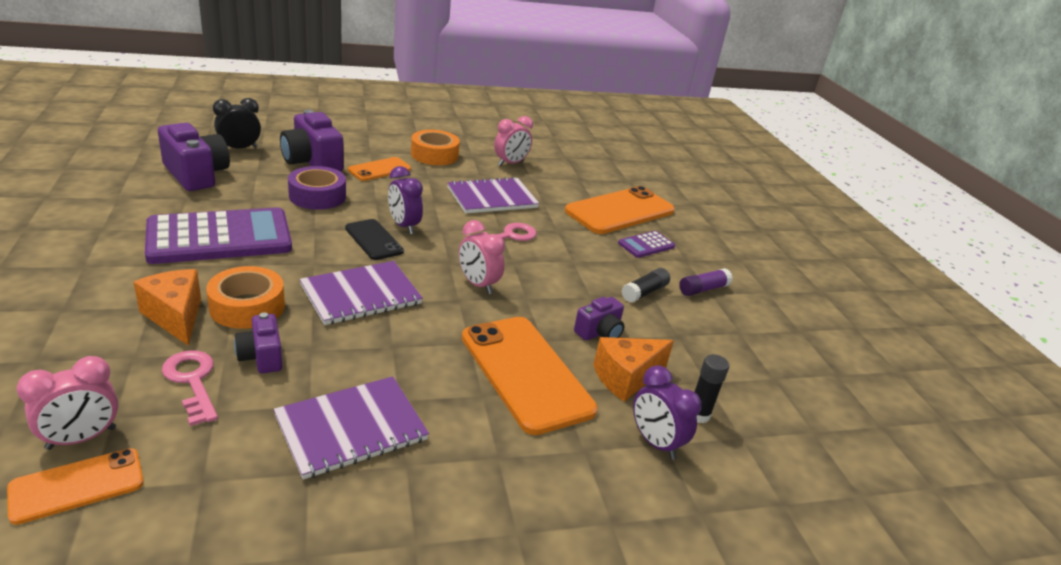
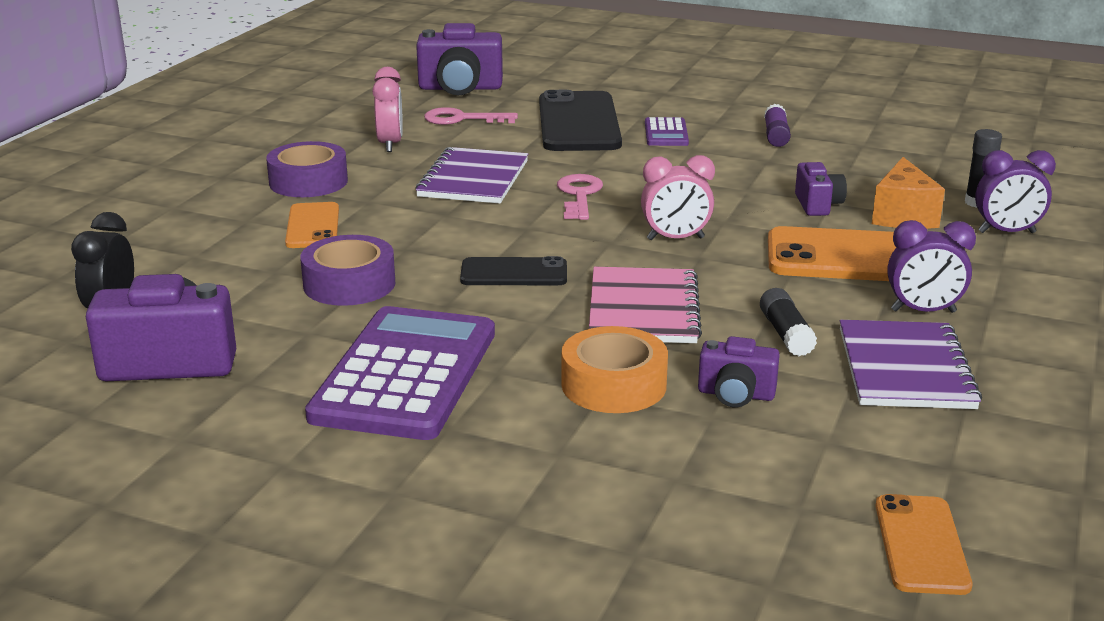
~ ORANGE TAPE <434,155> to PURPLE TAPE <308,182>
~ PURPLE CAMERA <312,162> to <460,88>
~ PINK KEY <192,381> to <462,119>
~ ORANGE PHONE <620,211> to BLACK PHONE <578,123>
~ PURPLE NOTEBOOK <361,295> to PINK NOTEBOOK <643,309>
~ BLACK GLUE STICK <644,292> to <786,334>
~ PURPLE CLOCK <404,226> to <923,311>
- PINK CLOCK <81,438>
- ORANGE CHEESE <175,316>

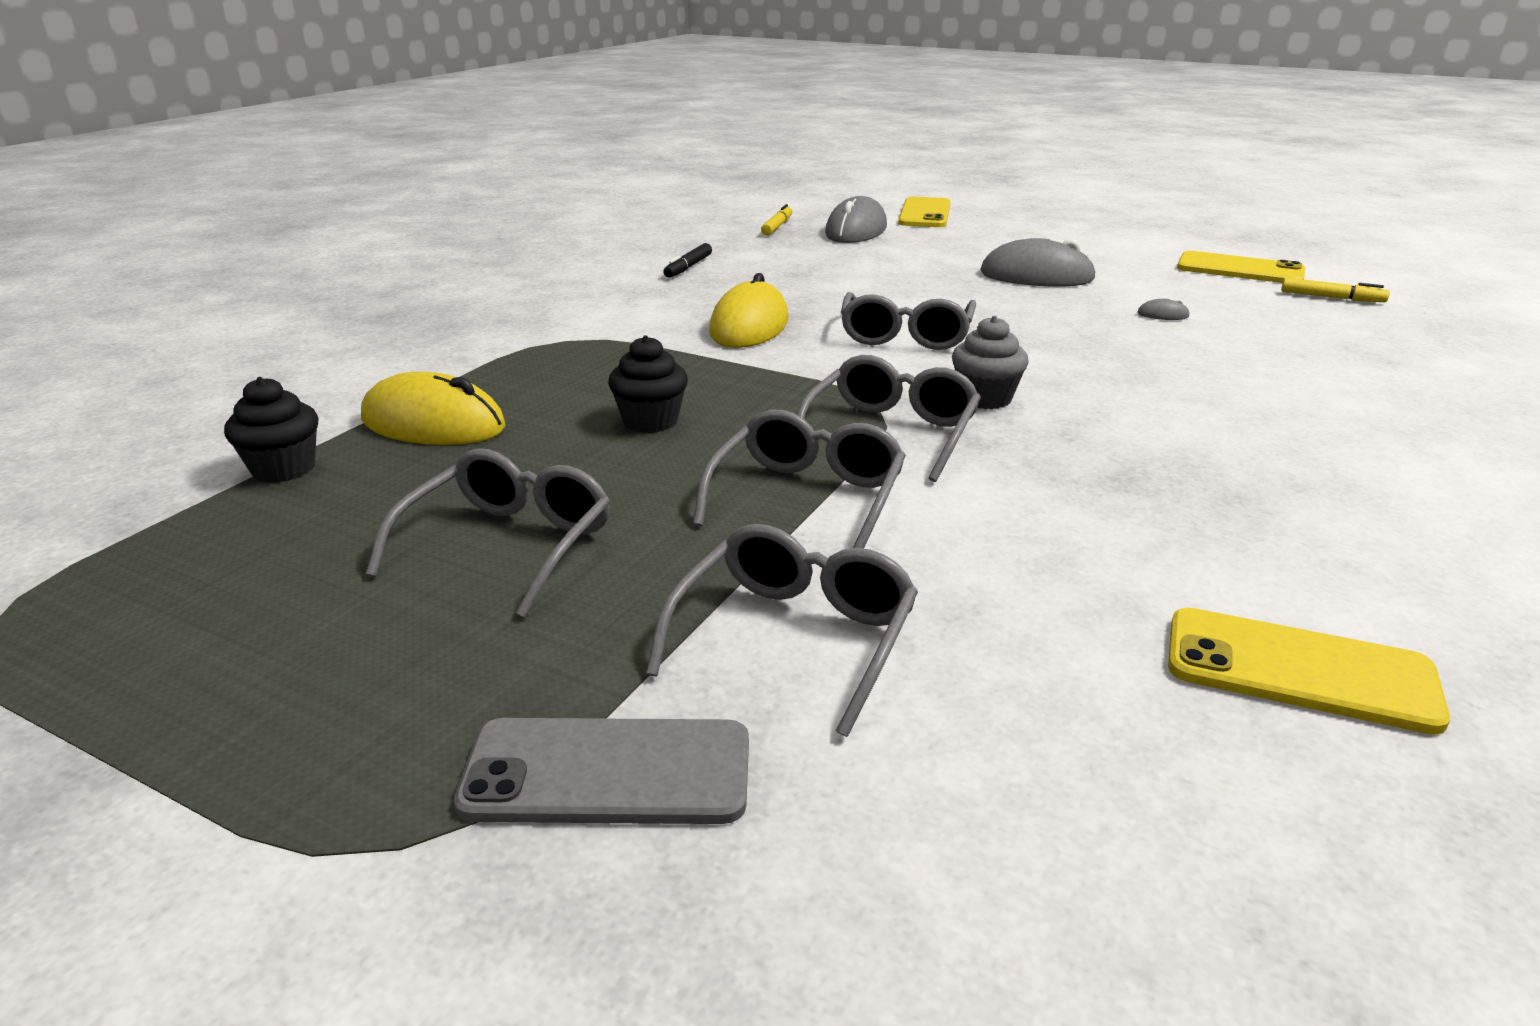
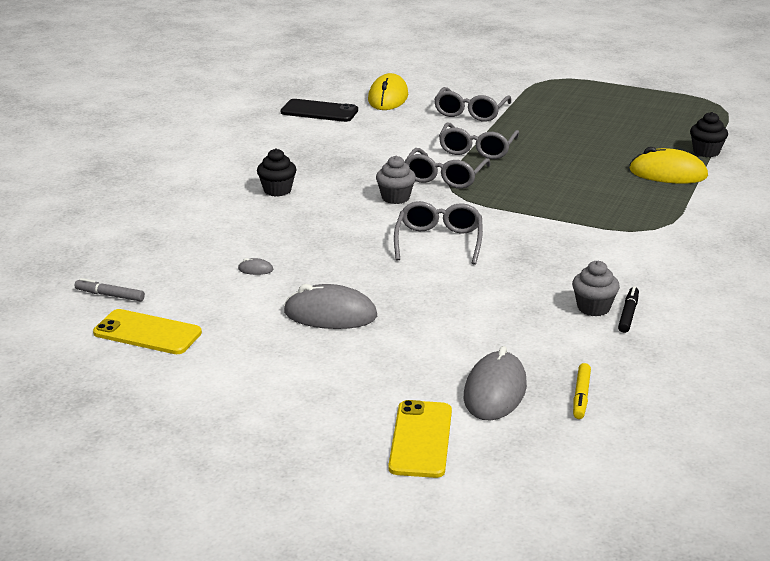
~ YELLOW MARKER <1331,298> to GREY MARKER <110,295>
~ BLACK CUPCAKE <650,421> to <277,190>
~ YELLOW PHONE <1299,670> to BLACK PHONE <319,111>
~ YELLOW MOUSE <749,326> to <388,98>
+ GREY CUPCAKE <593,308>
- GREY GLASSES <509,545>
- GREY PHONE <607,772>

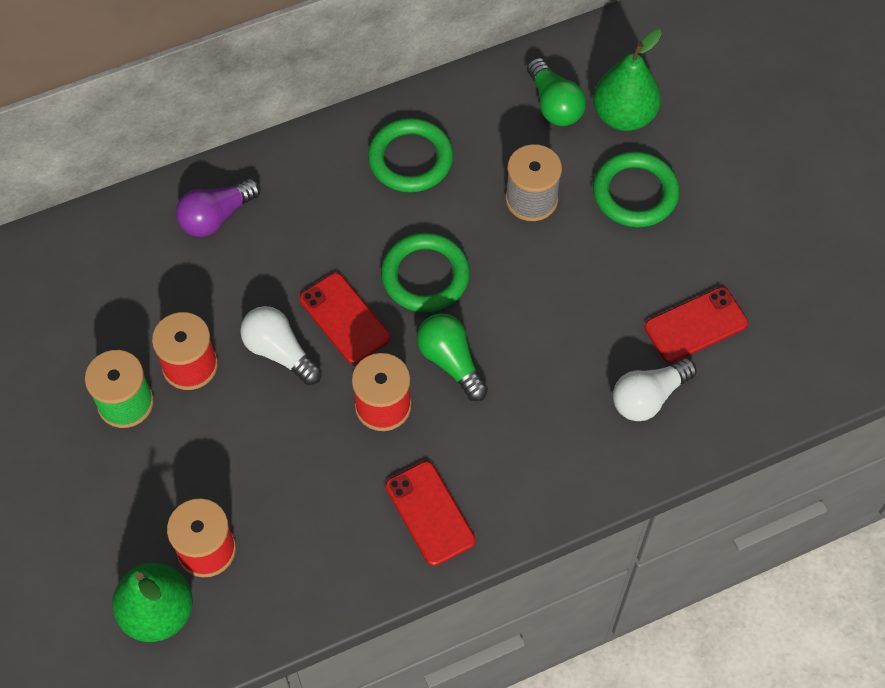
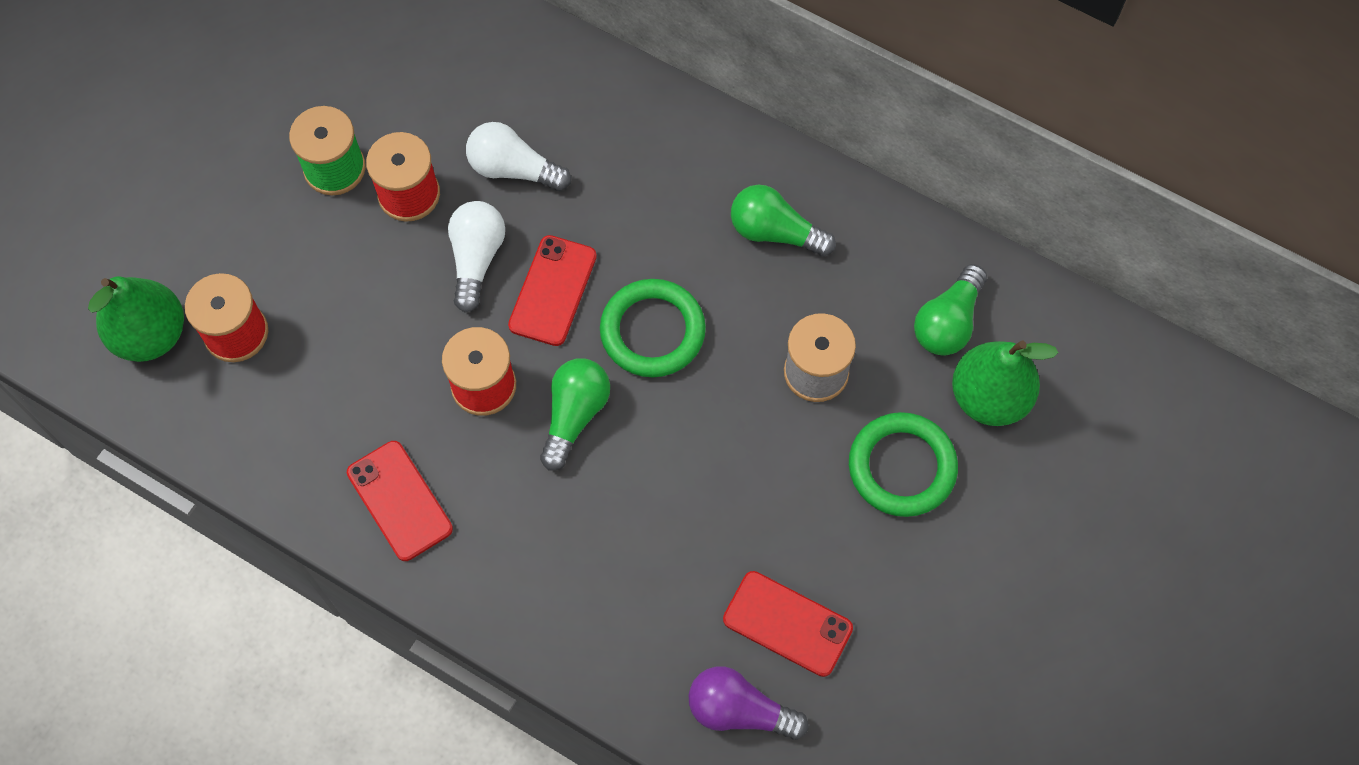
~ RED PHONE <430,513> = <399,501> 60 degrees counterclockwise
~ WHITE LIGHT BULB <648,397> to <513,169>
~ PURPLE LIGHT BULB <216,217> to <739,710>
~ GREEN RING <410,159> to GREEN LIGHT BULB <775,232>

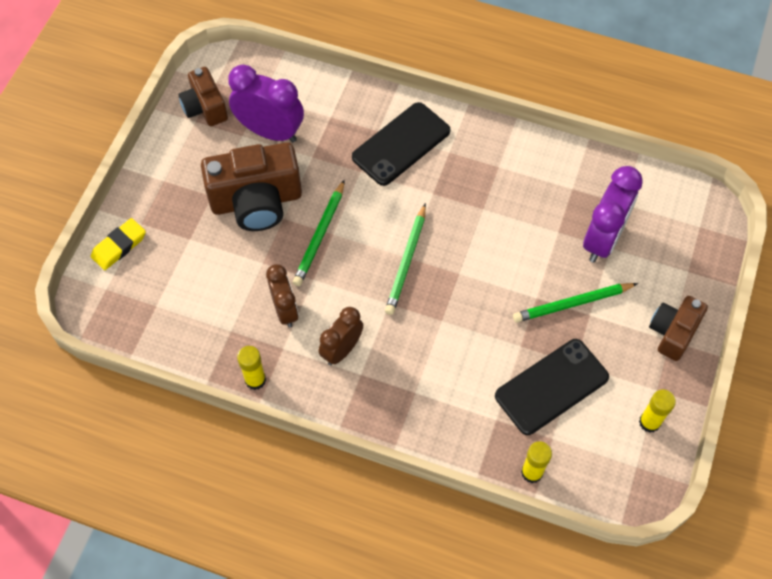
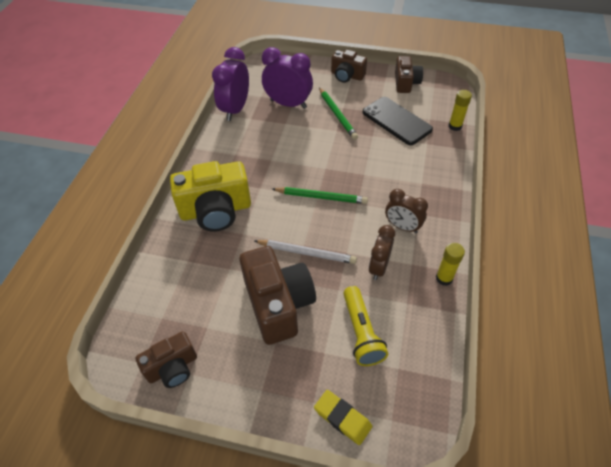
~ BLACK PHONE <401,144> to YELLOW CAMERA <216,210>
~ PURPLE CLOCK <270,131> to <235,109>
~ GREEN PENCIL <320,235> to WHITE PENCIL <306,253>
+ YELLOW FLASHLIGHT <361,332>
~ BROWN CLOCK <285,310> = <378,267> 45 degrees counterclockwise
~ YELLOW GLUE STICK <649,422> to BROWN CAMERA <406,83>

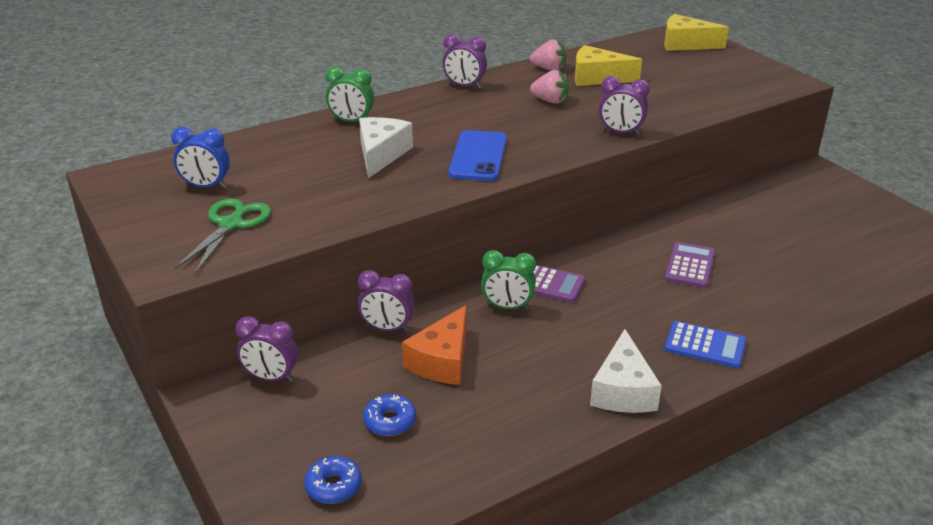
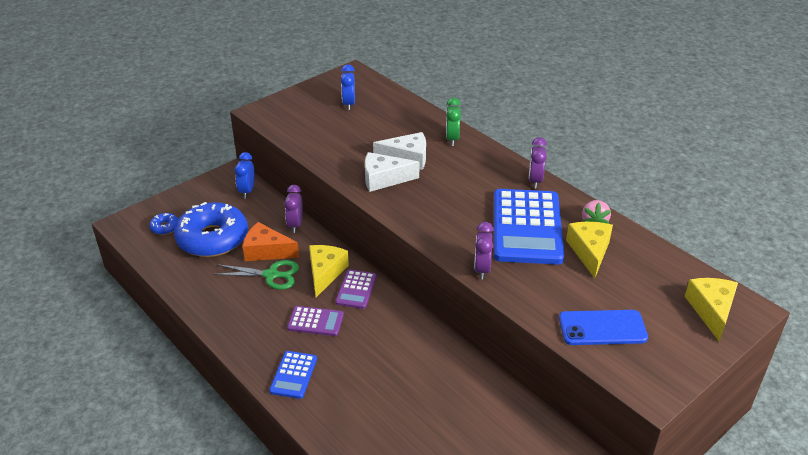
~ BLUE DONUT <390,421> = <212,238> x2.43
~ GREEN SCISSORS <231,224> to <271,275>
~ PURPLE CLOCK <271,377> to BLUE CLOCK <247,191>
~ PURPLE CALCULATOR <689,266> to <315,321>
~ GREEN CLOCK <507,307> to YELLOW CHEESE <325,273>
~ WHITE CHEESE <623,390> to <384,179>
~ PINK STRAWBERRY <550,101> to BLUE CALCULATOR <527,227>
~ BLUE PHONE <478,156> to <602,328>

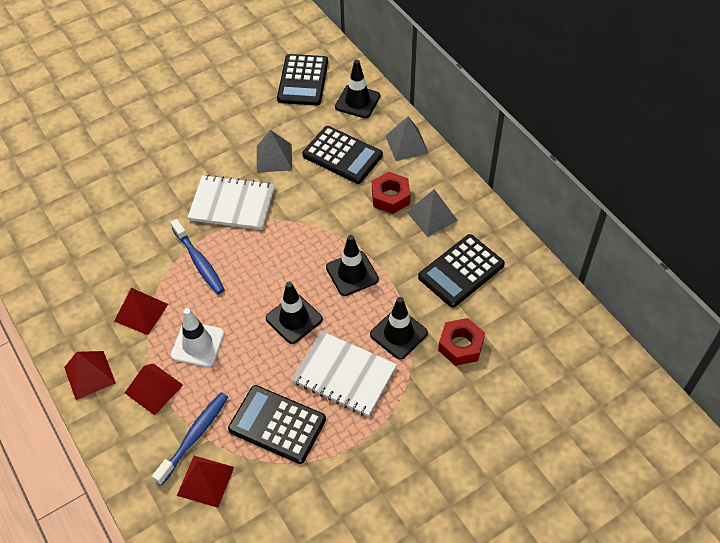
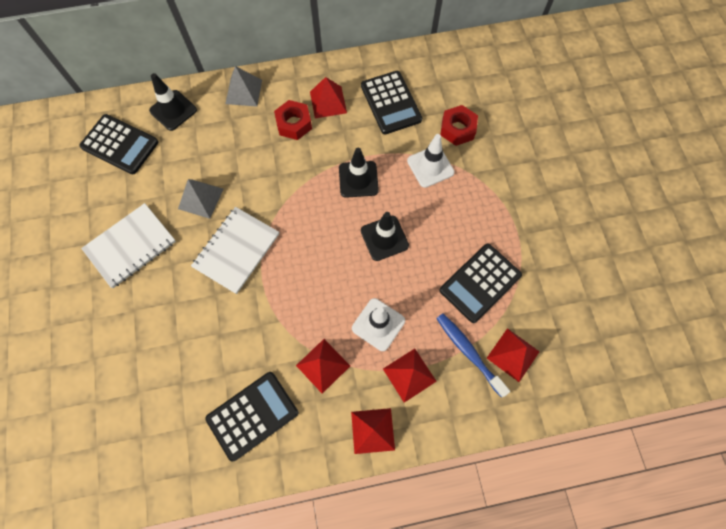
~ WHITE NOTEBOOK <344,375> to <130,246>
~ BLACK CALCULATOR <342,155> to <252,415>
~ GREY PYRAMID <432,216> to RED PYRAMID <328,102>
~ BLACK TRAFFIC CONE <398,334> to WHITE TRAFFIC CONE <430,166>
- BLUE TOOTHBRUSH <199,262>

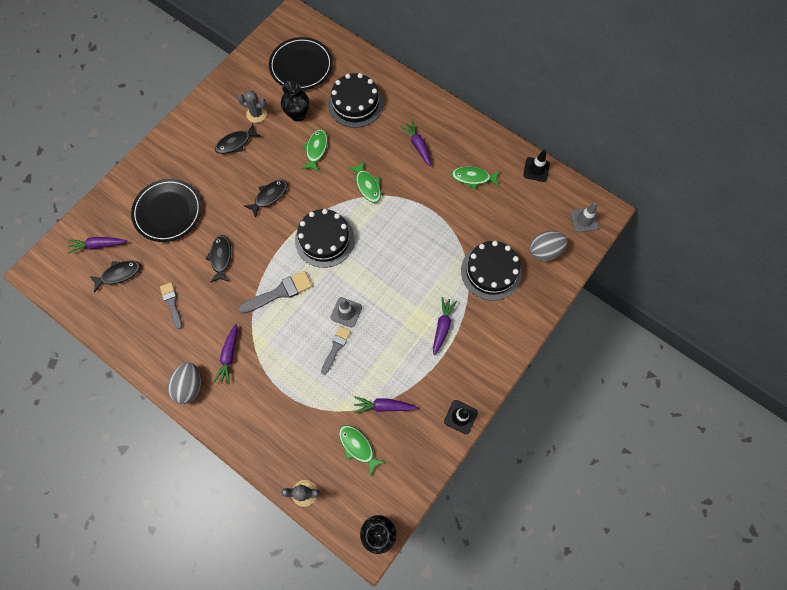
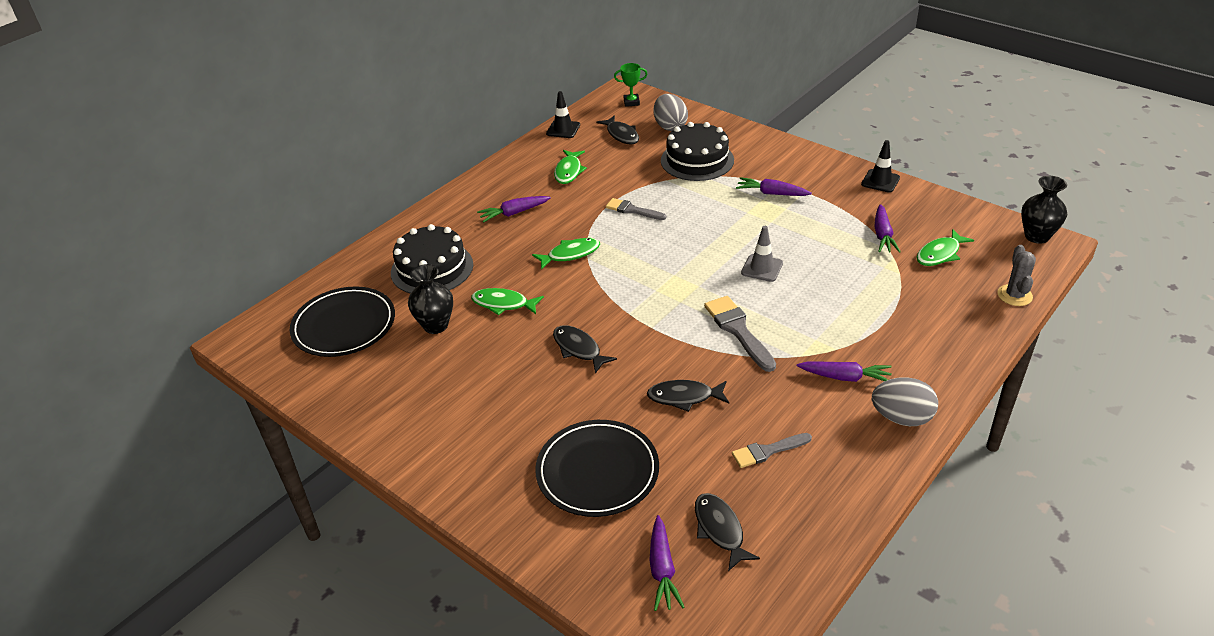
~ BLACK FISH <236,143> to <621,135>
~ GREY BRUSH <336,348> to <632,210>
~ GREY TRAFFIC CONE <584,220> to GREEN TROPHY <631,102>
- GREY CACTUS <256,114>
- BLACK CAKE <324,240>

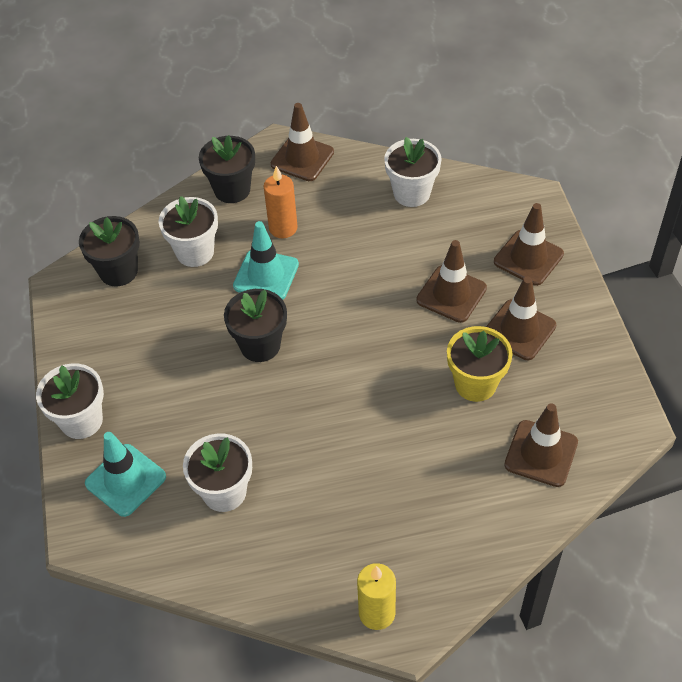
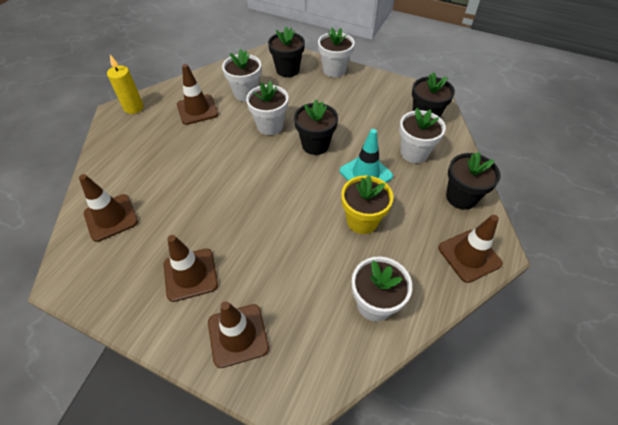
~ BROWN TRAFFIC CONE <451,294> to <197,109>
+ WHITE FLOWER POT <270,126>
~ TURQUOISE TRAFFIC CONE <125,480> to BLACK FLOWER POT <287,70>
~ YELLOW FLOWER POT <475,384> to <362,220>
- ORANGE CANDLE <283,228>

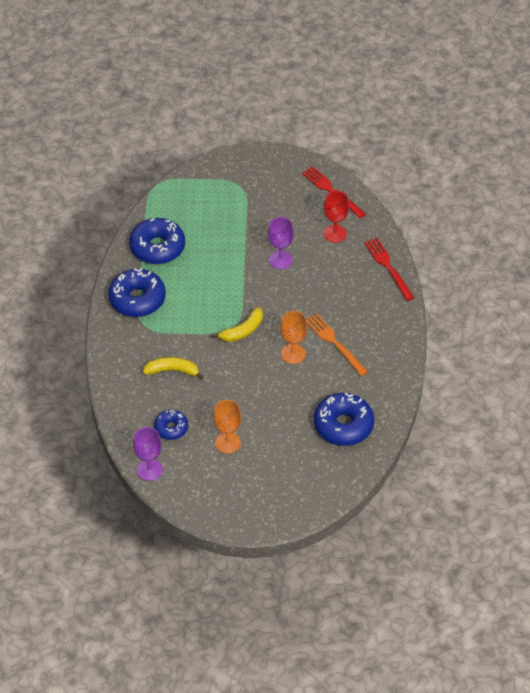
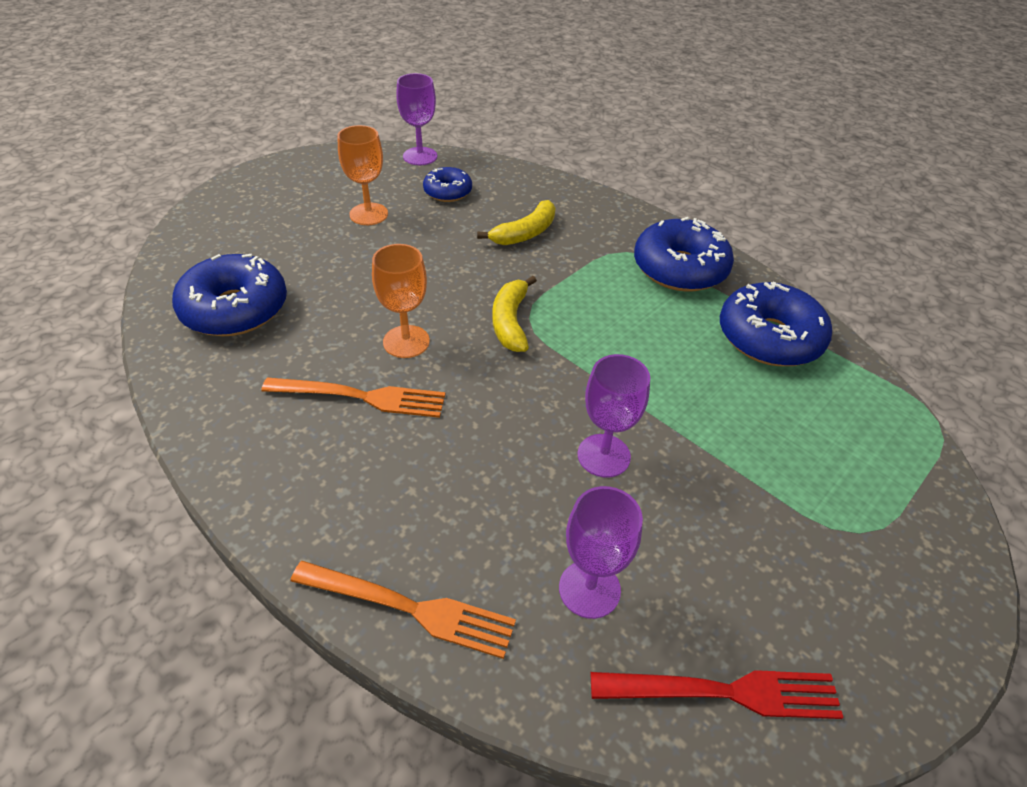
~ RED FORK <387,266> to ORANGE FORK <412,608>
~ RED GOBLET <335,233> to PURPLE GOBLET <589,589>

